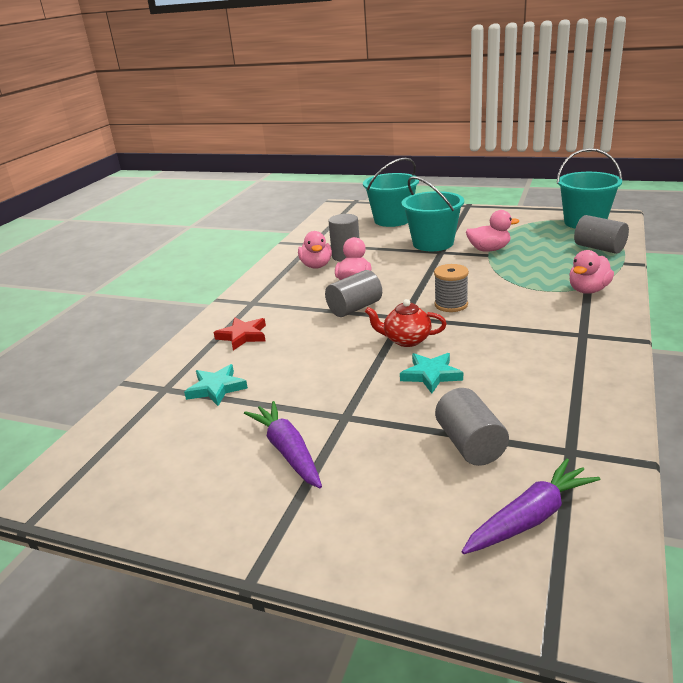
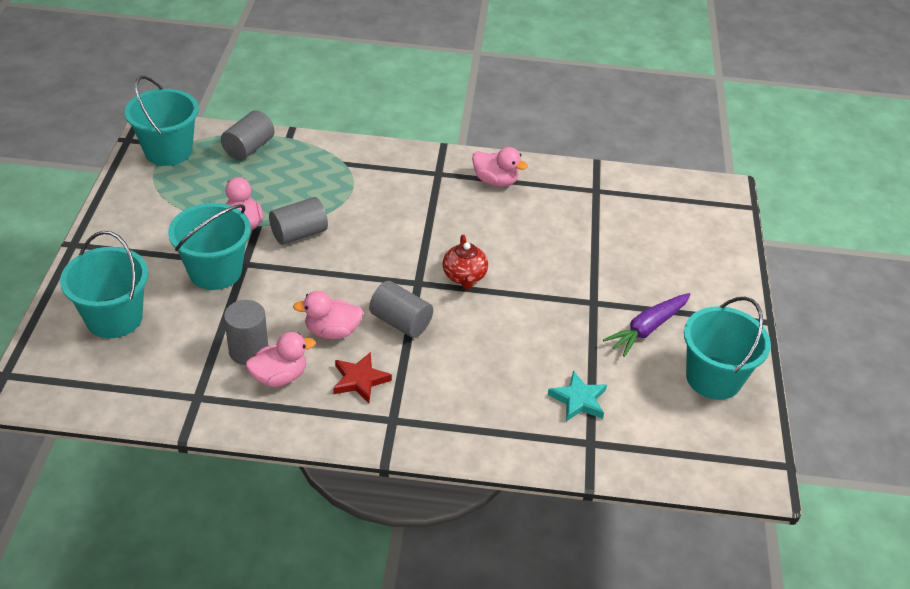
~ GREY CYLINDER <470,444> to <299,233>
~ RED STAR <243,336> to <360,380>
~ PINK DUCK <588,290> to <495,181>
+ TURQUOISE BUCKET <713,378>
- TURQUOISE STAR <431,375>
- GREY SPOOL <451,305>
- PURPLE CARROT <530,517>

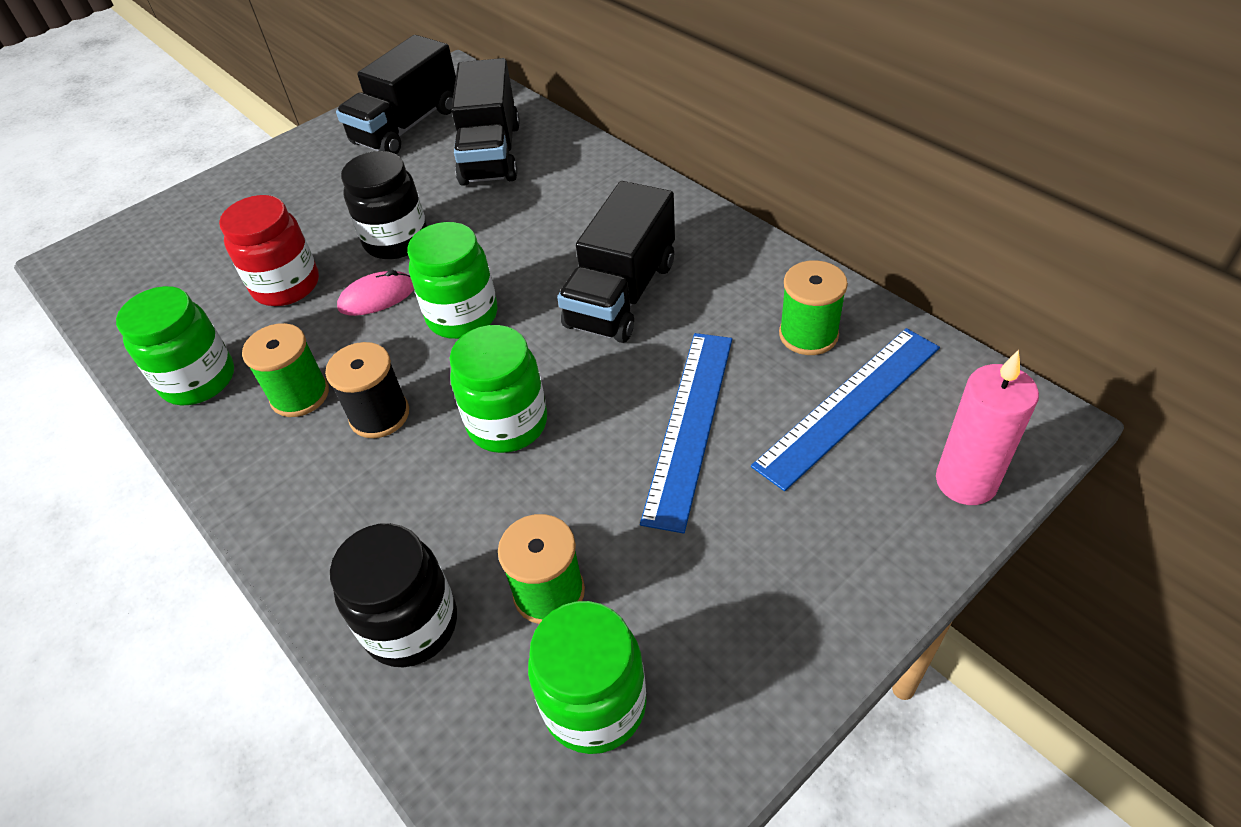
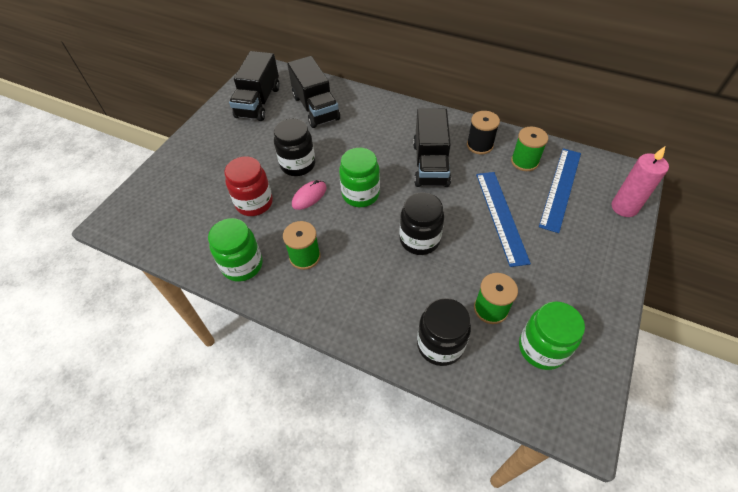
~ GREEN JAR <507,424> to BLACK JAR <419,240>
~ BLACK SPOOL <379,415> to <479,145>

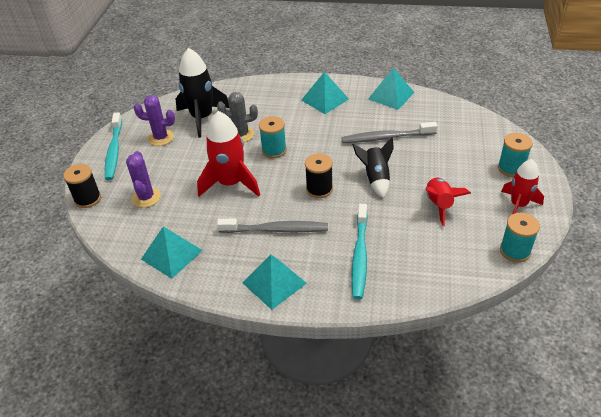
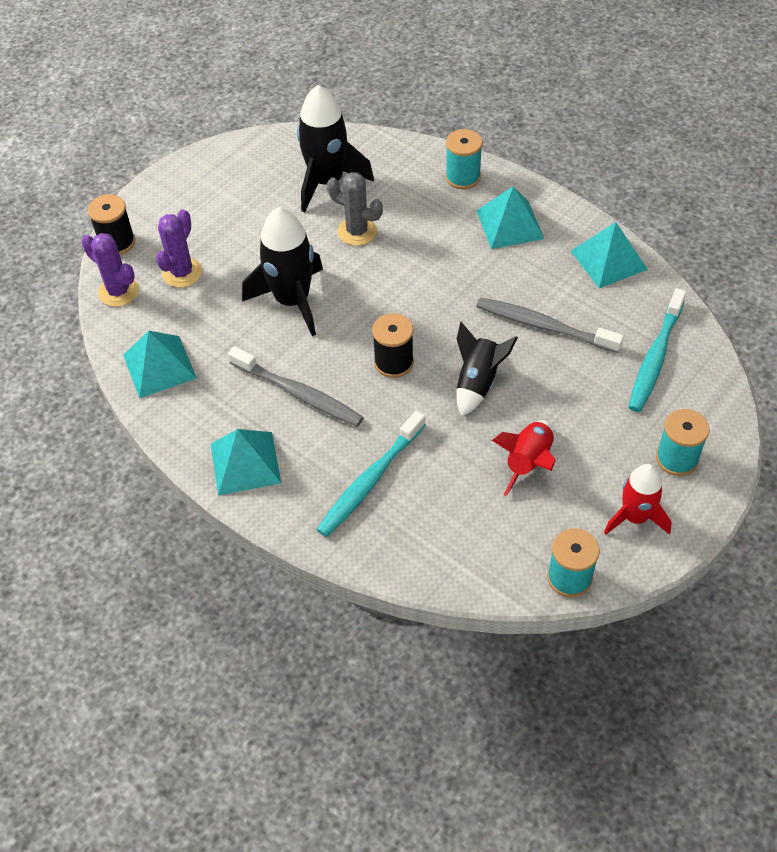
~ PURPLE CACTUS <161,138> to <118,291>
~ RED ROCKET <231,183> to BLACK ROCKET <292,300>
~ TURQUOISE SPOOL <274,150> to <463,177>
~ TURQUOISE TOOTHBRUSH <114,151> to <655,357>

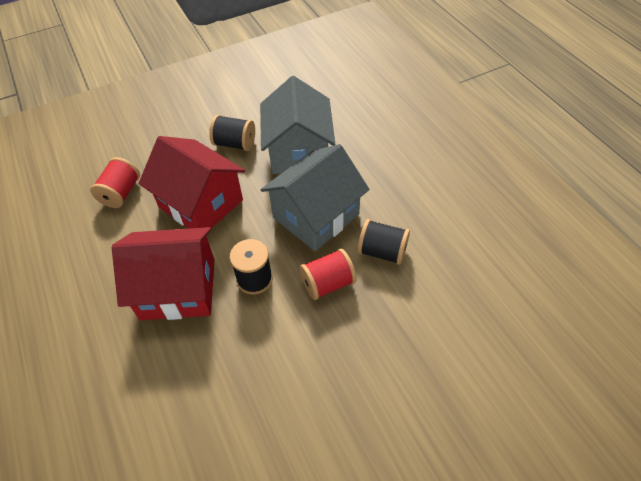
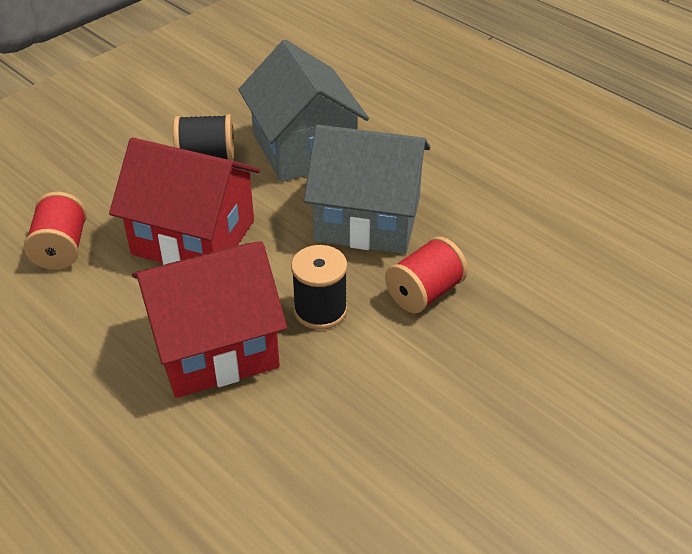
~ GREY HOUSE <316,216> = <368,219> 75 degrees clockwise
- BLACK SPOOL <382,251>

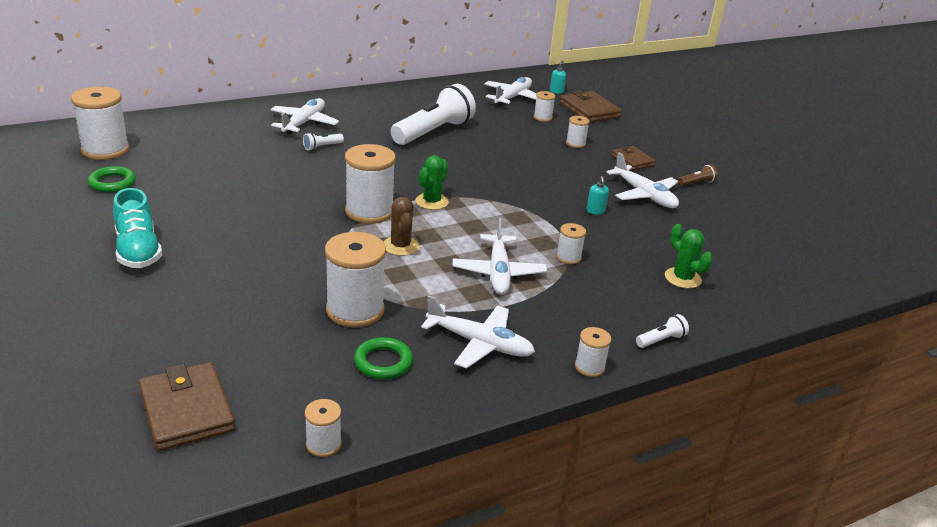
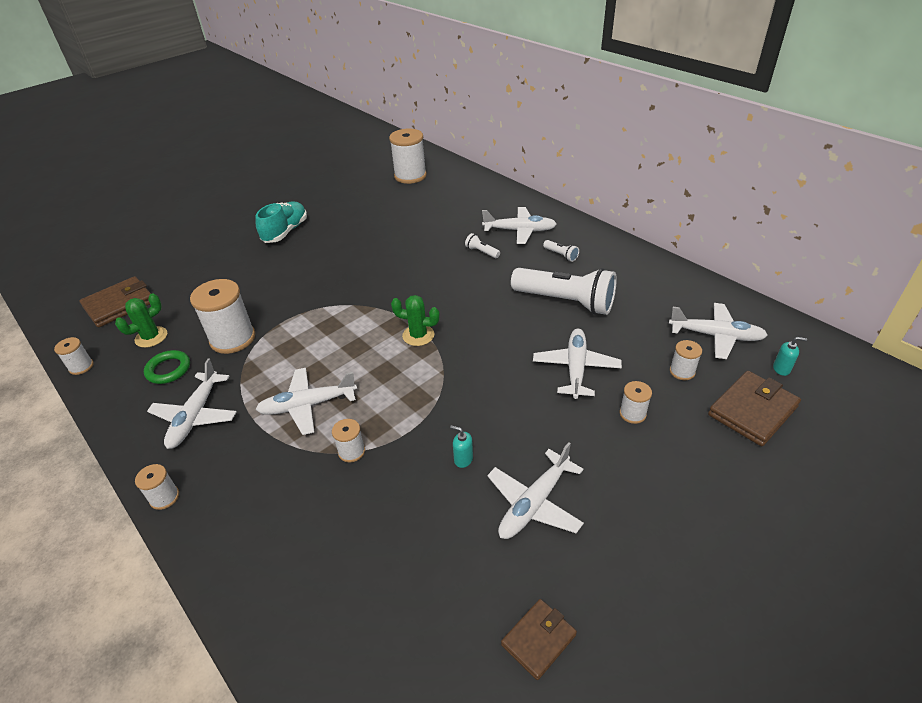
~ GREEN CACTUS <682,278> to <151,337>
~ TURQUOISE SHOE <138,251> = <285,232> 150 degrees clockwise
~ TURQUOISE SOAP DISPENSER <595,211> = <463,459> 45 degrees clockwise
~ BROWN WALLET <632,160> to <538,640>
+ WHITE PLANE <575,368>
~ WHITE FLASHLIGHT <661,340> to <561,255>
- GREEN RING <112,183>
- WHITE SPOOL <369,211>
- BROWN CACTUS <400,246>
- BROWN FLASHLIGHT <696,183>

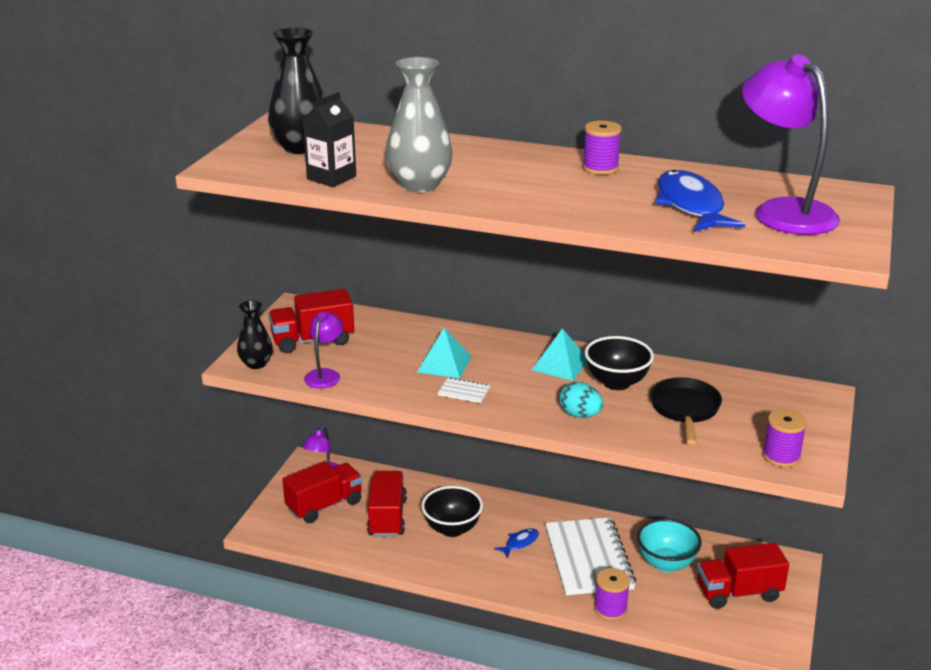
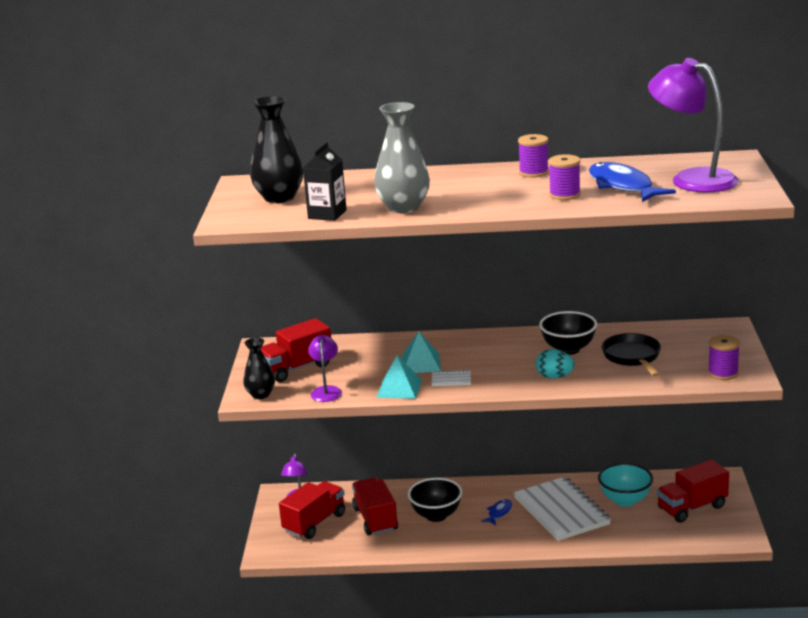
~ TURQUOISE PYRAMID <560,364> to <399,388>
~ PURPLE SPOOL <610,609> to <564,195>

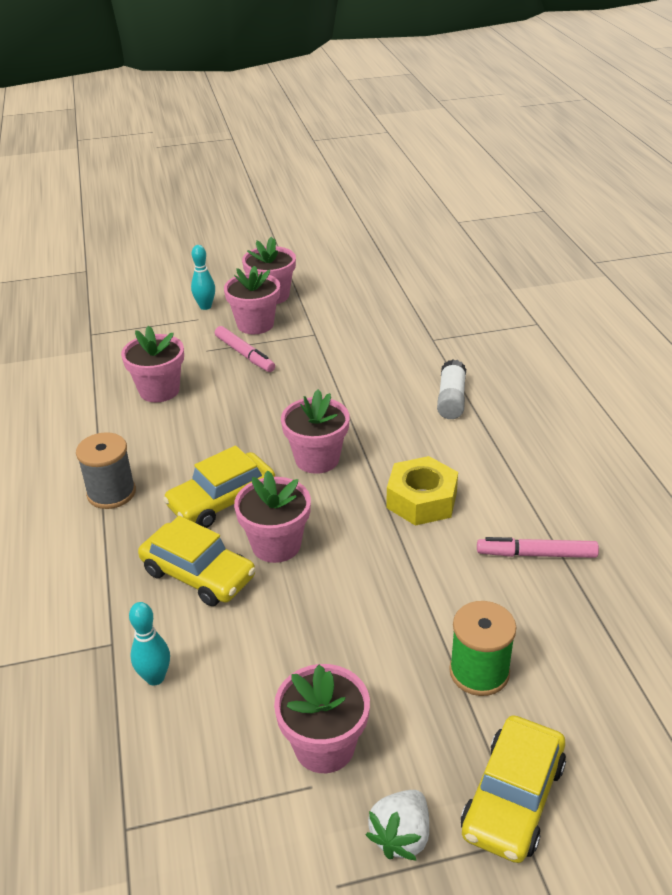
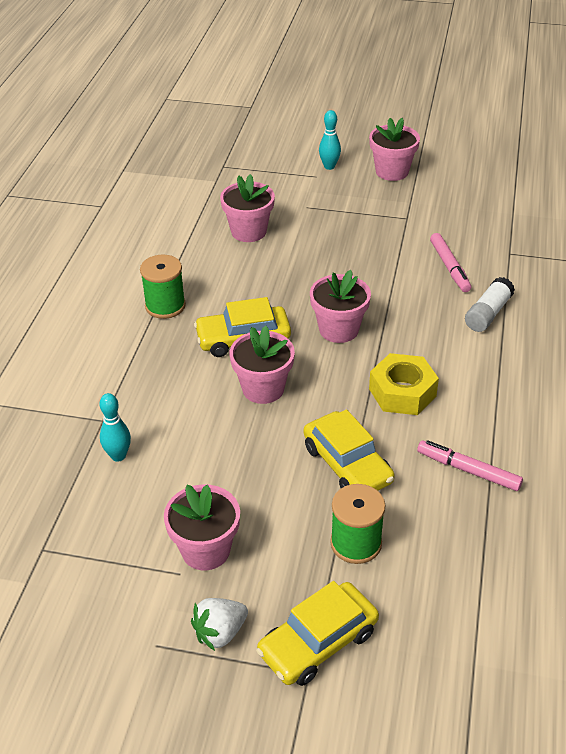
~ GREY SPOOL <111,493> to GREEN SPOOL <165,306>
~ YELLOW CAR <198,574> to <347,464>
~ PINK MARKER <244,354> to <449,267>
- PINK FLOWER POT <255,324>

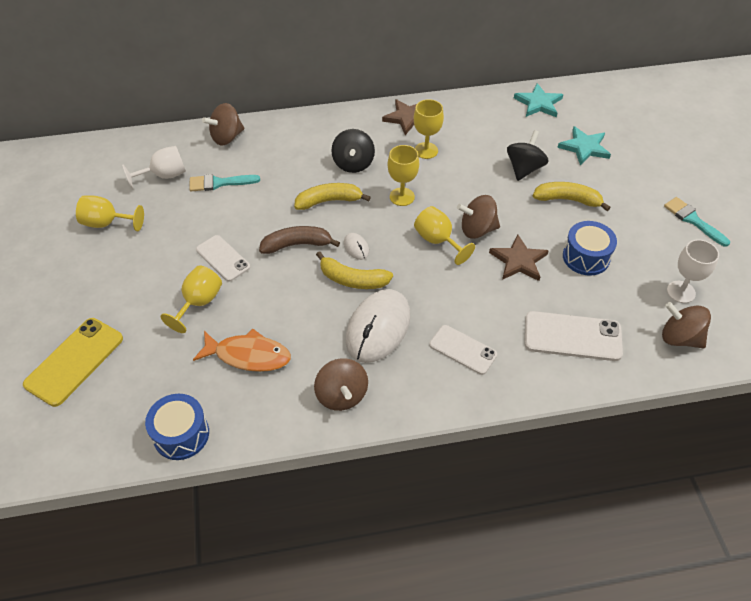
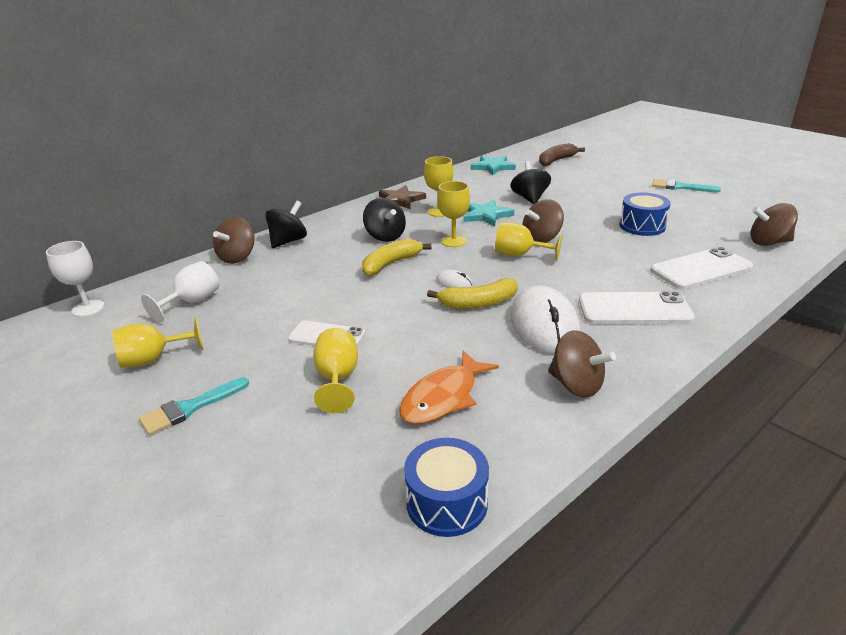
~ WHITE GOBLET <681,292> to <88,308>
~ TURQUOISE BRUSH <219,183> to <190,408>
+ BLACK SPINNING TOP <288,241>
~ ORANGE FISH <248,355> = <443,397> 150 degrees clockwise
~ TURQUOISE STAR <584,147> to <486,215>
~ BROWN BANANA <297,245> to <556,161>
~ WHITE PHONE <462,350> = <634,309> x1.50
- YELLOW PHONE <74,361>
- BROWN STAR <518,261>
- YELLOW BANANA <567,200>

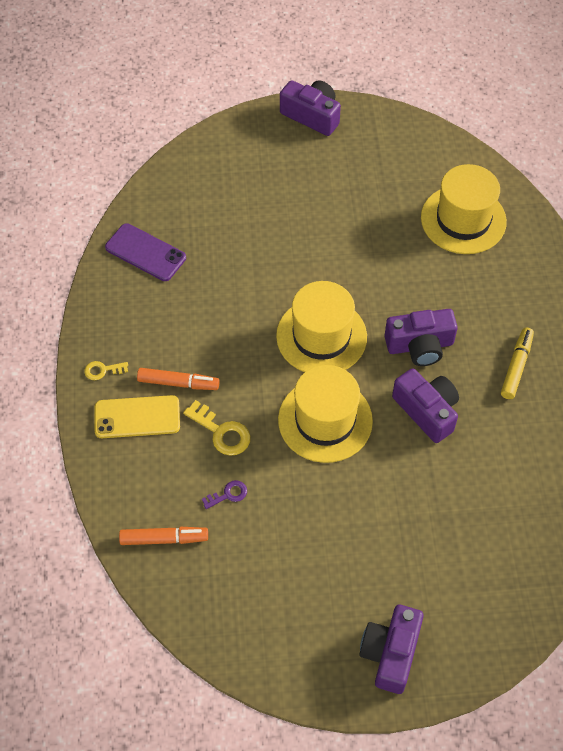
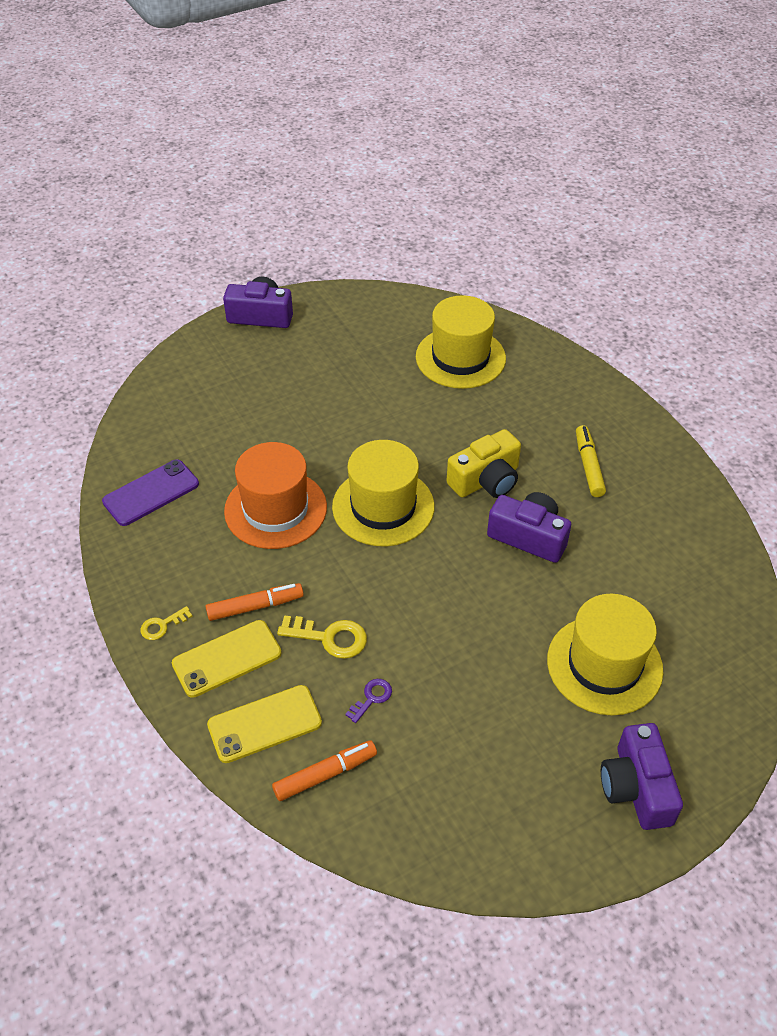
~ PURPLE PHONE <145,253> = <151,493> 45 degrees counterclockwise
+ YELLOW PHONE <264,724>
+ ORANGE HAT <275,509>
~ PURPLE CAMERA <420,345> to YELLOW CAMERA <486,480>
~ YELLOW HAT <325,420> to <604,665>

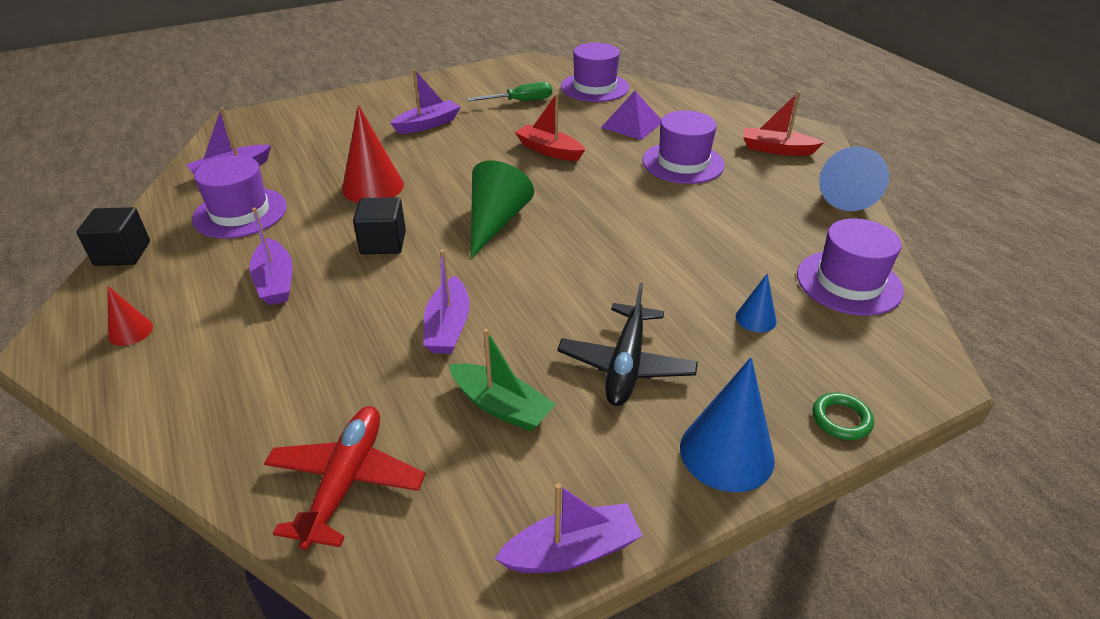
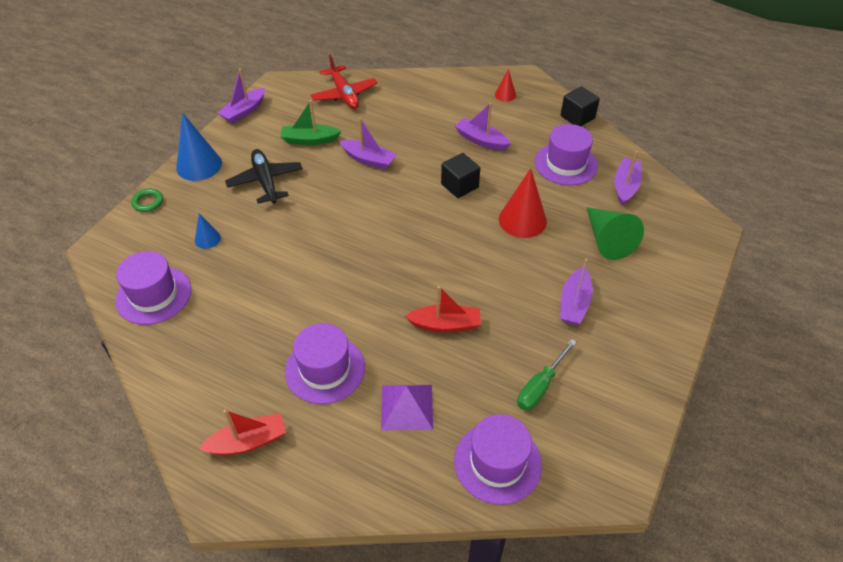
~ PURPLE BOAT <448,327> = <368,159> 150 degrees clockwise
~ GREEN CONE <495,222> to <607,240>
- BLUE CONE <846,193>

